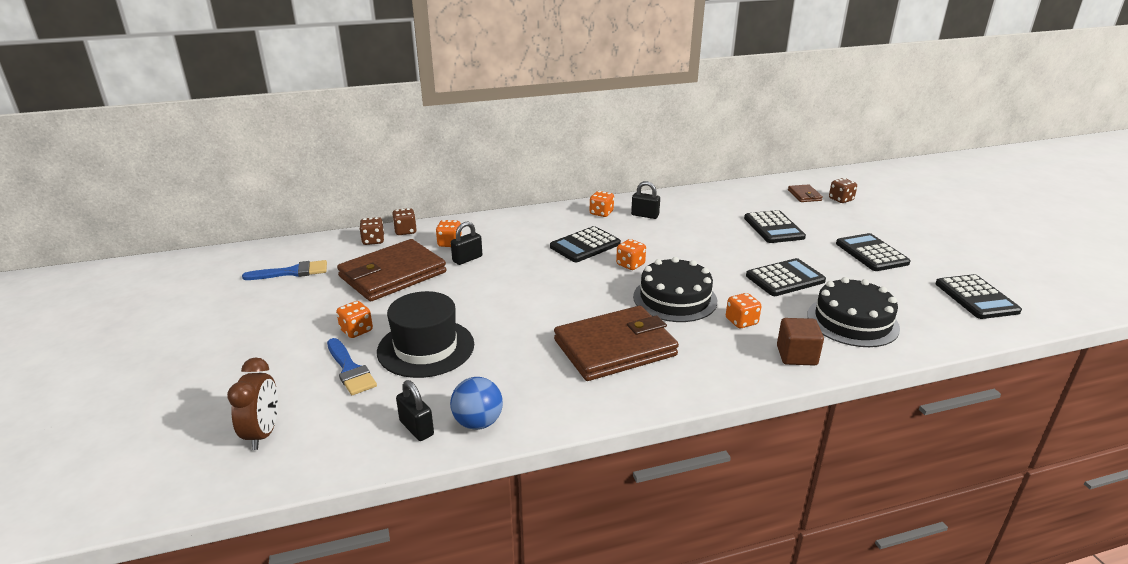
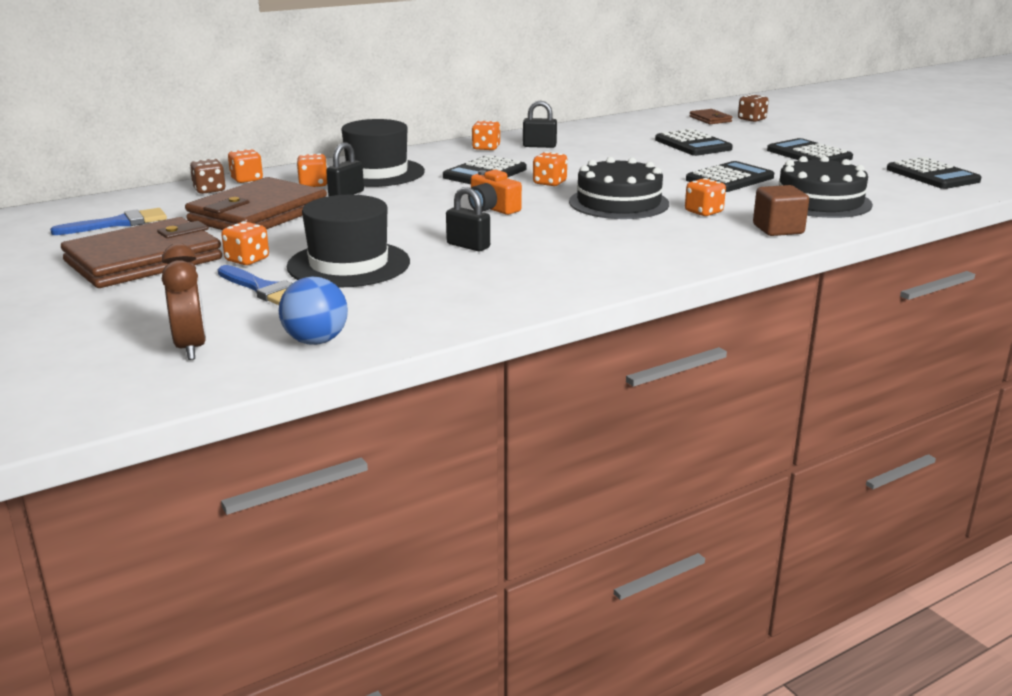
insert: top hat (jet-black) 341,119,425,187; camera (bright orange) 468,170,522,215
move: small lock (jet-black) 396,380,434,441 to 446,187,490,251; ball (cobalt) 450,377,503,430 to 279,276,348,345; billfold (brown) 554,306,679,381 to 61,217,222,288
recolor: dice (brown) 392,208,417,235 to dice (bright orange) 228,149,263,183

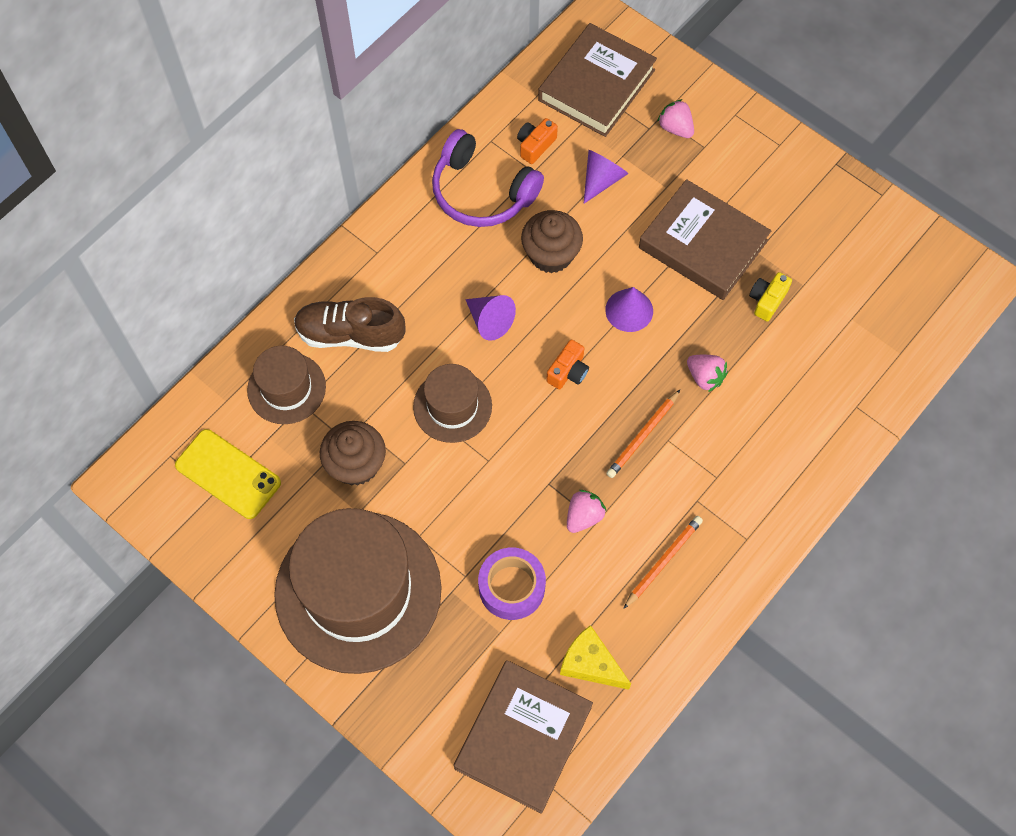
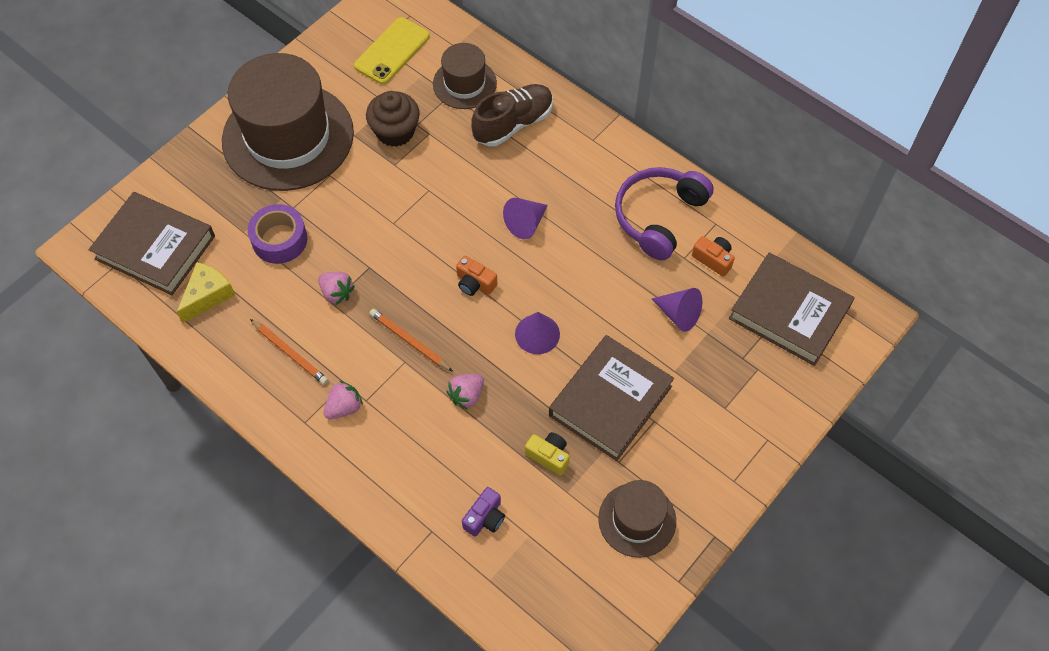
delete: fairy cake (brown) 521,210,583,273
insert: camera (violet) 462,487,505,537
move: top hat (brown) 413,364,492,443 to 598,480,676,558; strawberry (pink) 657,99,694,138 to 323,381,363,419
rotate: sneaker (brown) 294,297,405,352 = 471,84,553,147 45 degrees clockwise

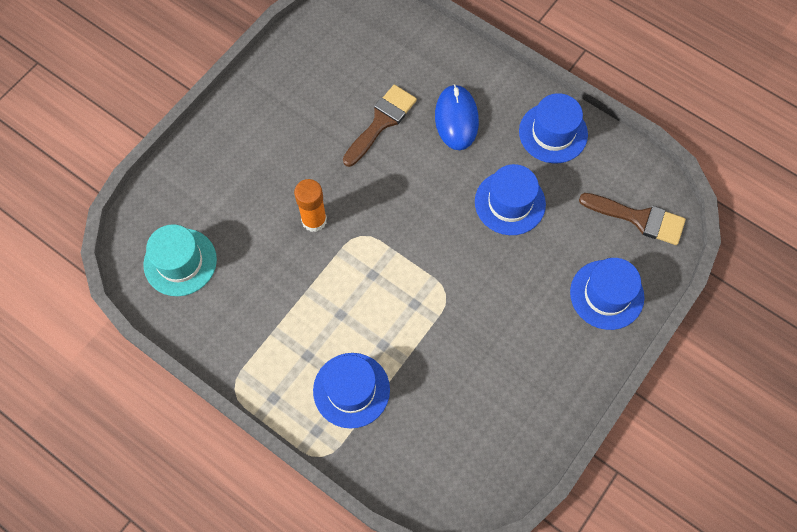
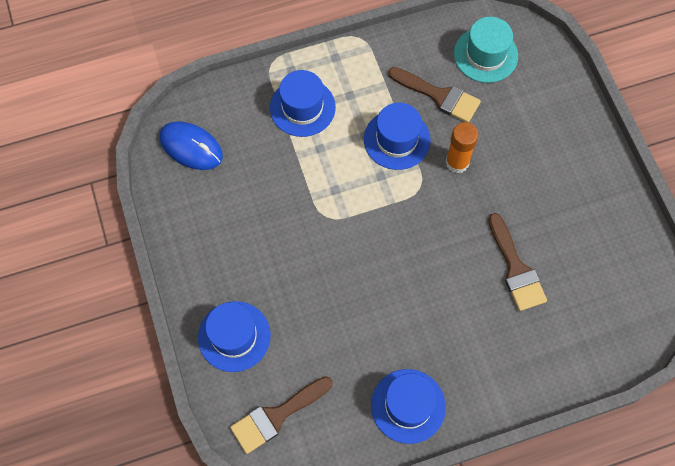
insert: paint brush (brown) 388,67,481,123
move: computer mouse (cobalt) 435,84,479,150 to 159,121,223,170; top hat (cobalt) 475,164,546,235 to 364,103,431,170

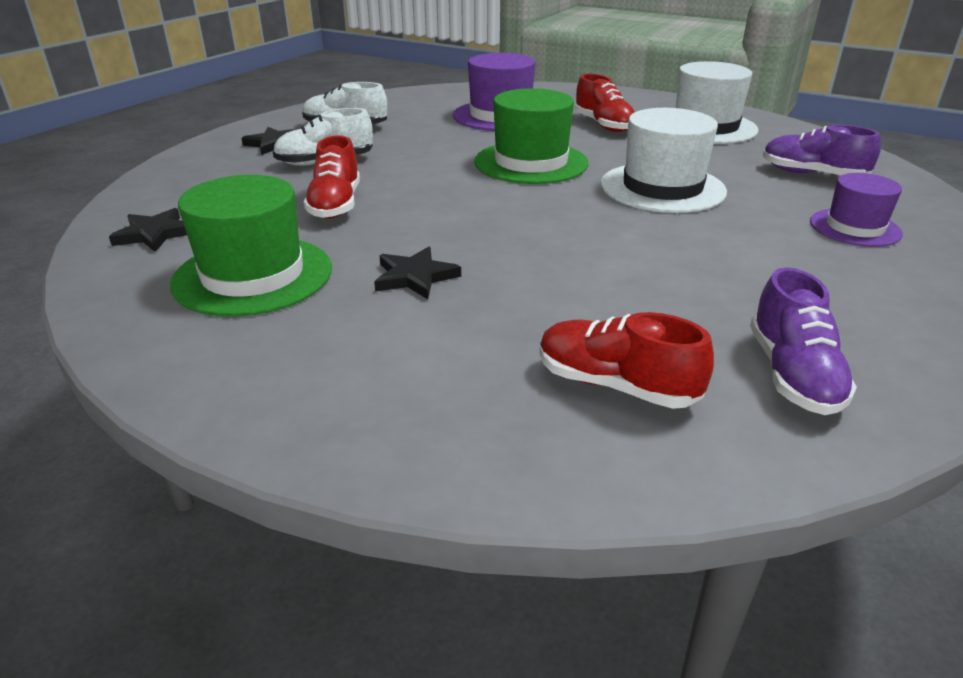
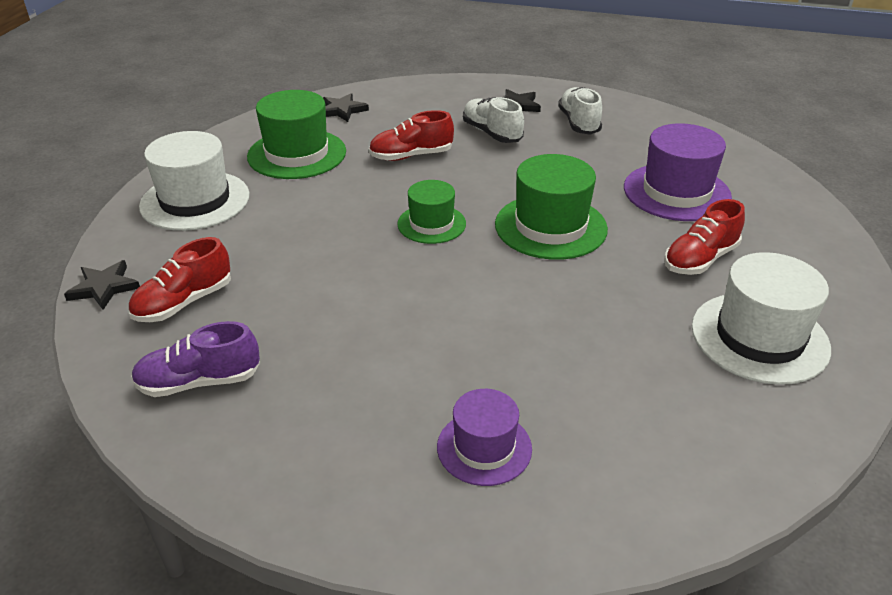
delete: sneaker (violet) 763,125,881,175
insert: top hat (leaf-green) 397,180,466,244
move: five-pointed star (jet-black) 374,247,461,299 to 64,260,140,310; top hat (pure white) 601,108,727,213 to 139,131,249,231
rotate: sneaker (scarlet) 539,312,714,409 = 128,237,231,322 150 degrees counterclockwise

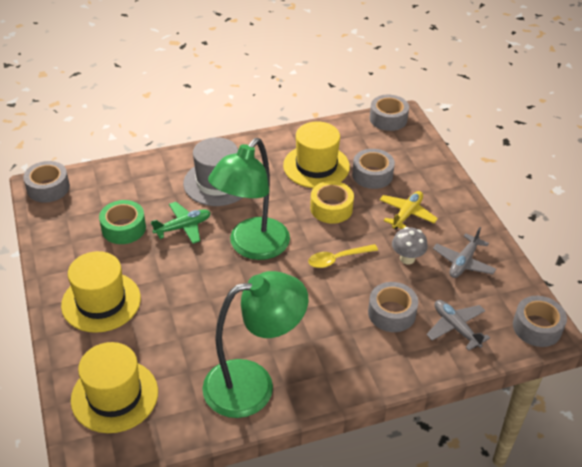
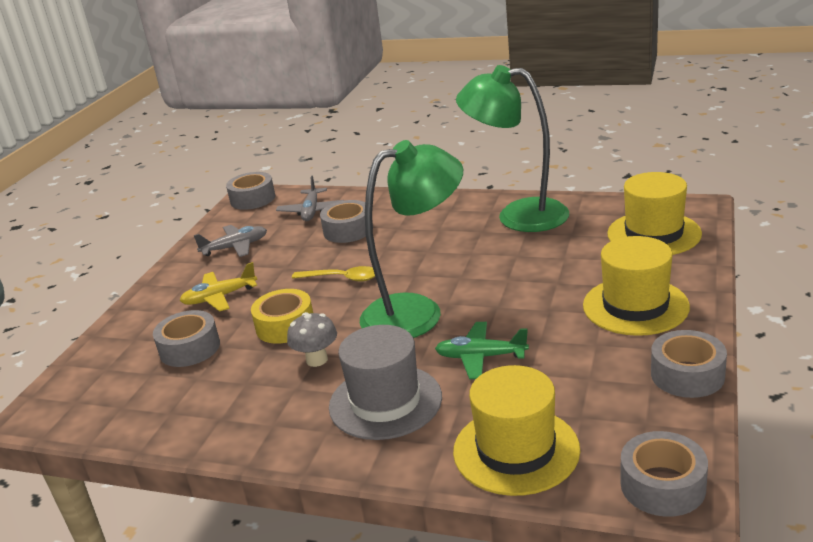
delete: roll of tape (leaf-green) 99,200,146,244
move: top hat (golden) 283,121,350,188 to 453,365,580,496; roll of tape (grey) 370,95,409,131 to 651,330,727,398; fungus (grey) 392,227,428,264 to 287,312,337,367

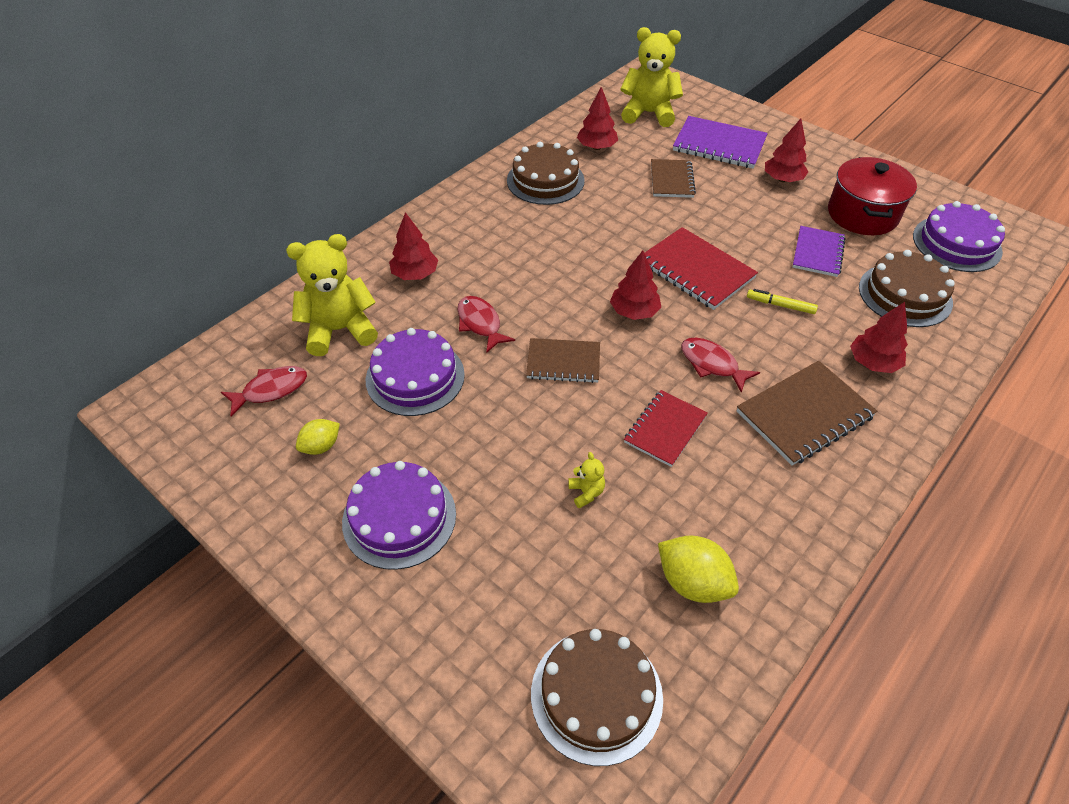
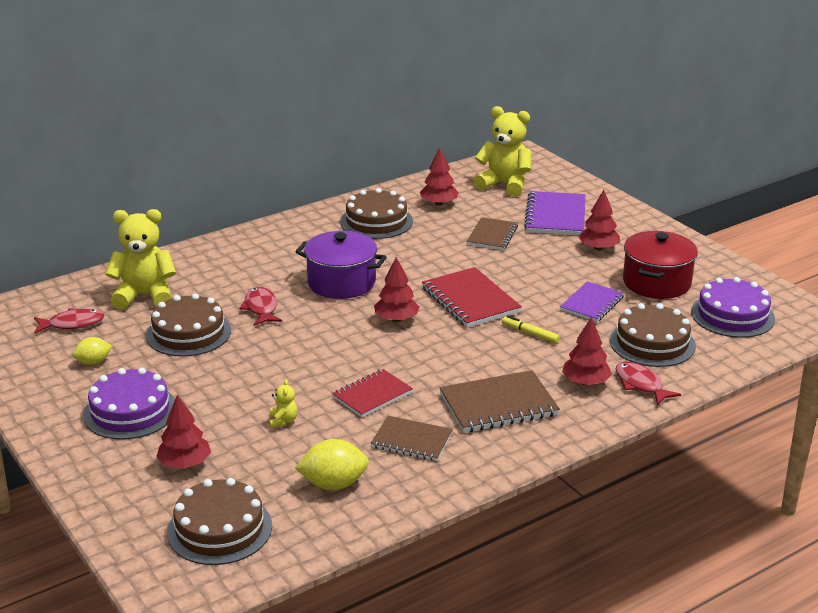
insert: stockpot (violet) 295,231,387,299
move: fir tree (scarlet) 389,212,438,280 to 156,394,211,469; notebook (brown) 526,338,600,383 to 371,416,453,461; toy fish (scarlet) 681,338,760,393 to 616,361,681,406
recolor: layer cake (violet) 366,328,465,416 to layer cake (brown) 146,293,231,357
rotate: citrus fruit (golden) 658,535,739,603 = 295,439,369,490 60 degrees counterclockwise; notebook (violet) 673,116,768,169 = 524,191,585,235 60 degrees clockwise

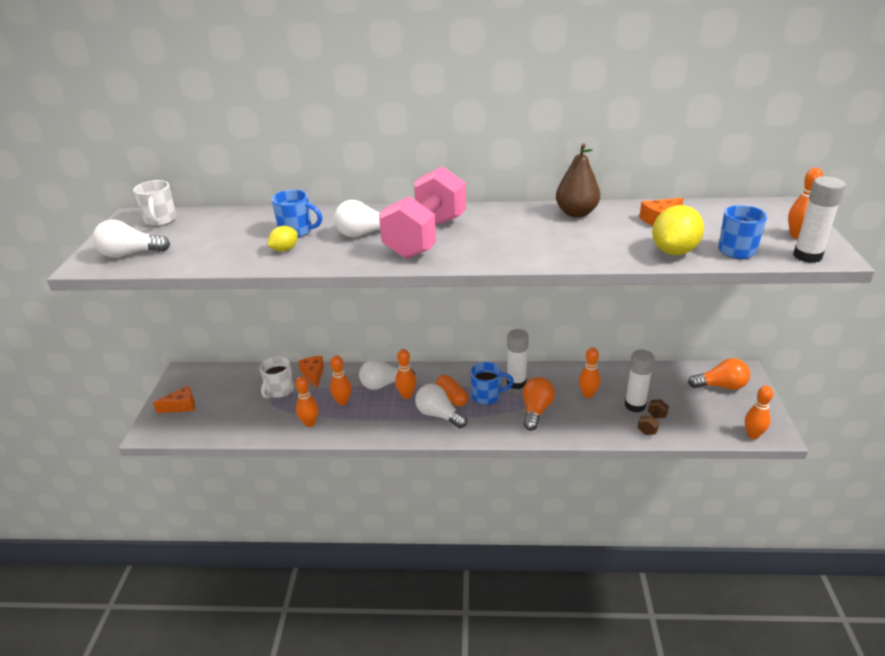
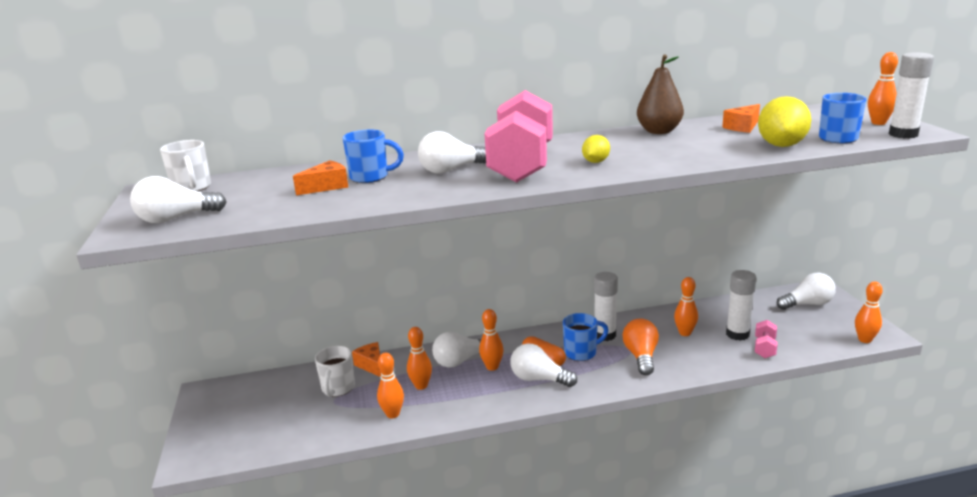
move: cheese (bright orange) 153,385,195,413 to 293,160,348,195; citrus fruit (golden) 267,226,298,252 to 582,135,610,163
recolor: dumbbell (brown) 637,399,669,435 to dumbbell (pink) 755,320,777,358; bulb (bright orange) 688,358,750,390 to bulb (pure white) 777,273,836,310

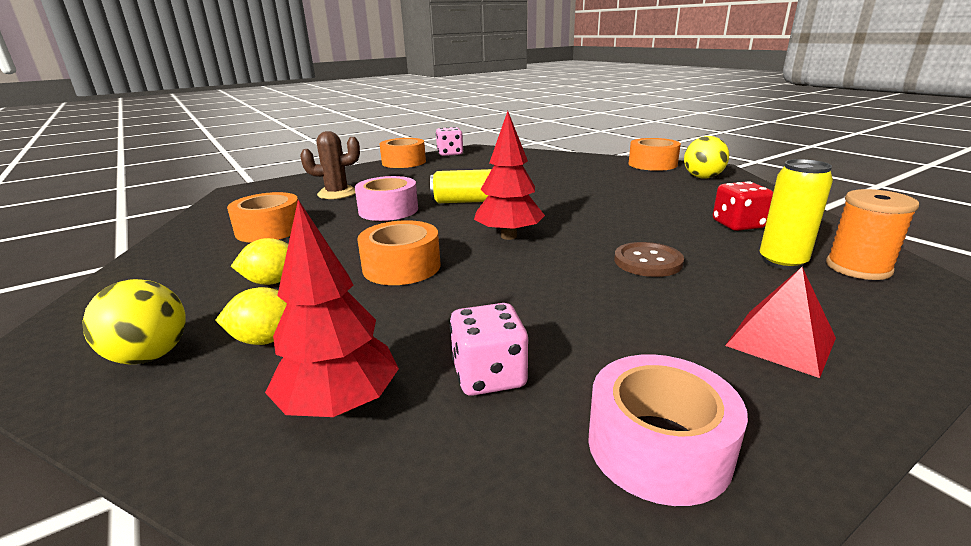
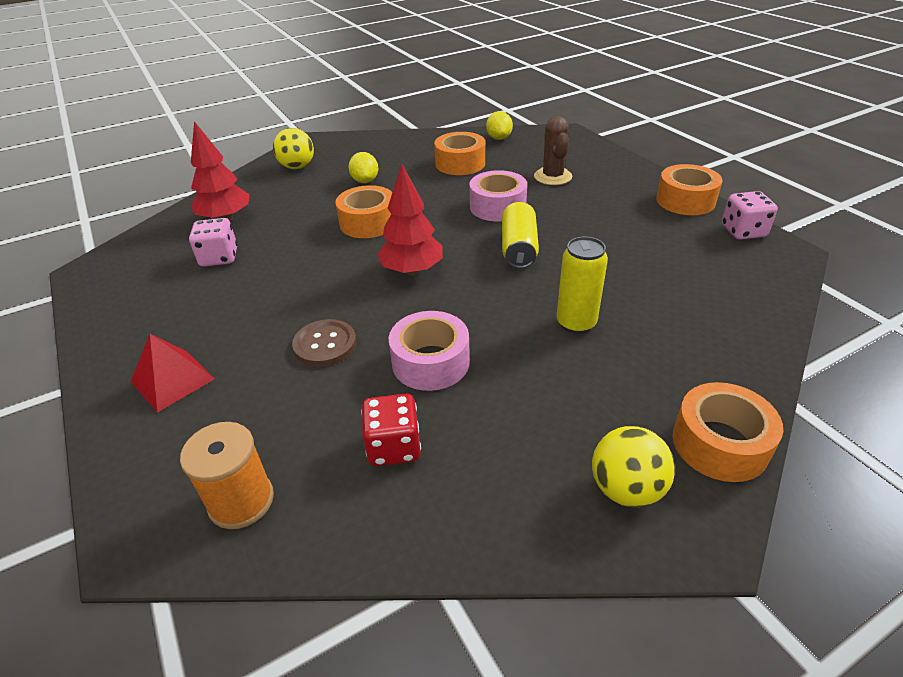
move: citrus fruit (golden) 215,287,287,345 to 486,111,513,140; roll of tape (pink) 588,354,748,506 to 389,311,470,391; soda can (golden) 760,159,833,270 to 556,237,608,334

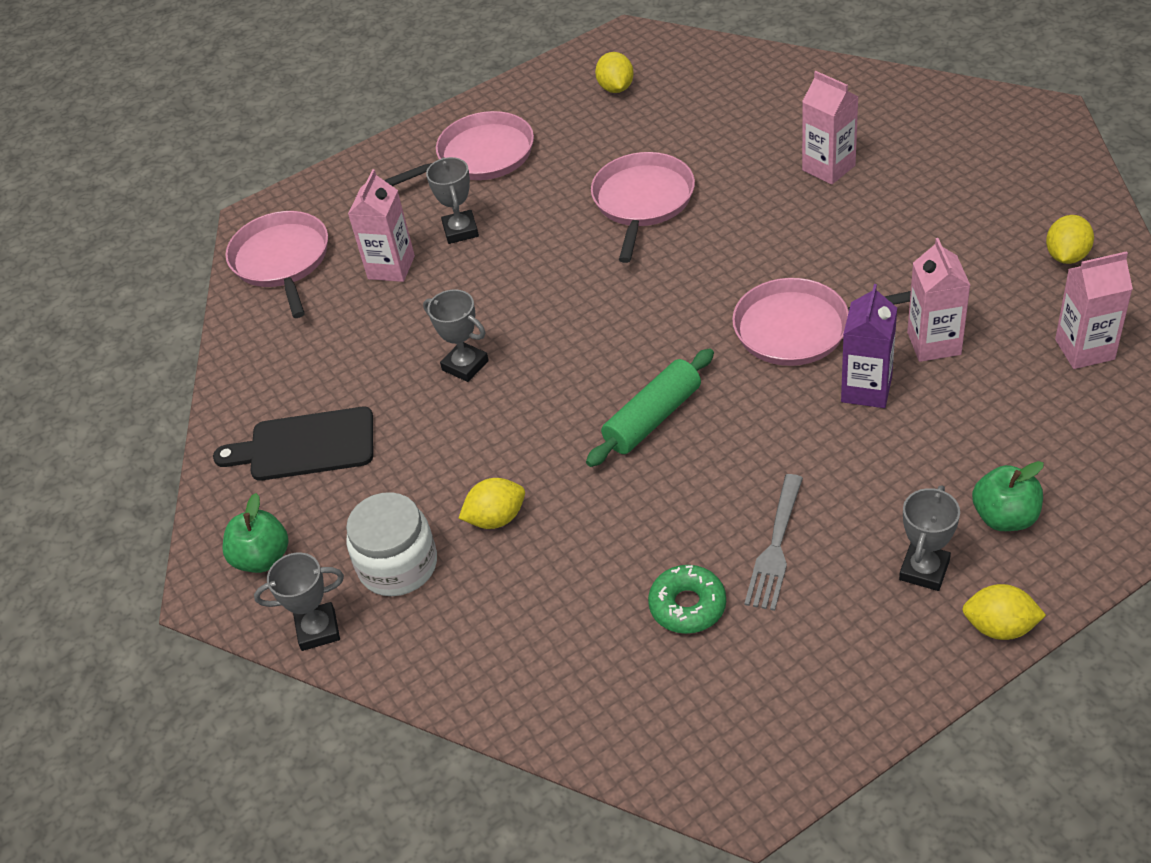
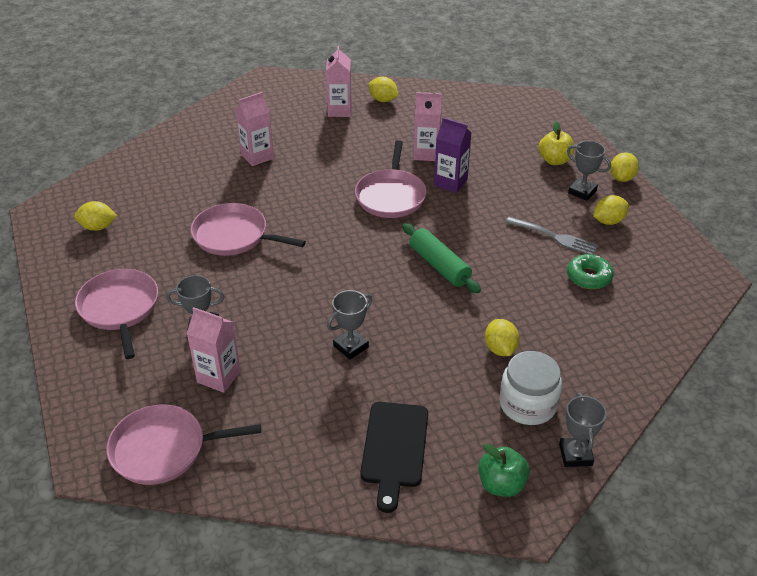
insert: citrus fruit (golden) 593,195,629,225
move: juice carton (pink) 1055,251,1133,369 to 326,46,352,117
recolor: toy apple (leaf-green) 972,461,1044,531 to toy apple (golden) 539,121,574,165

